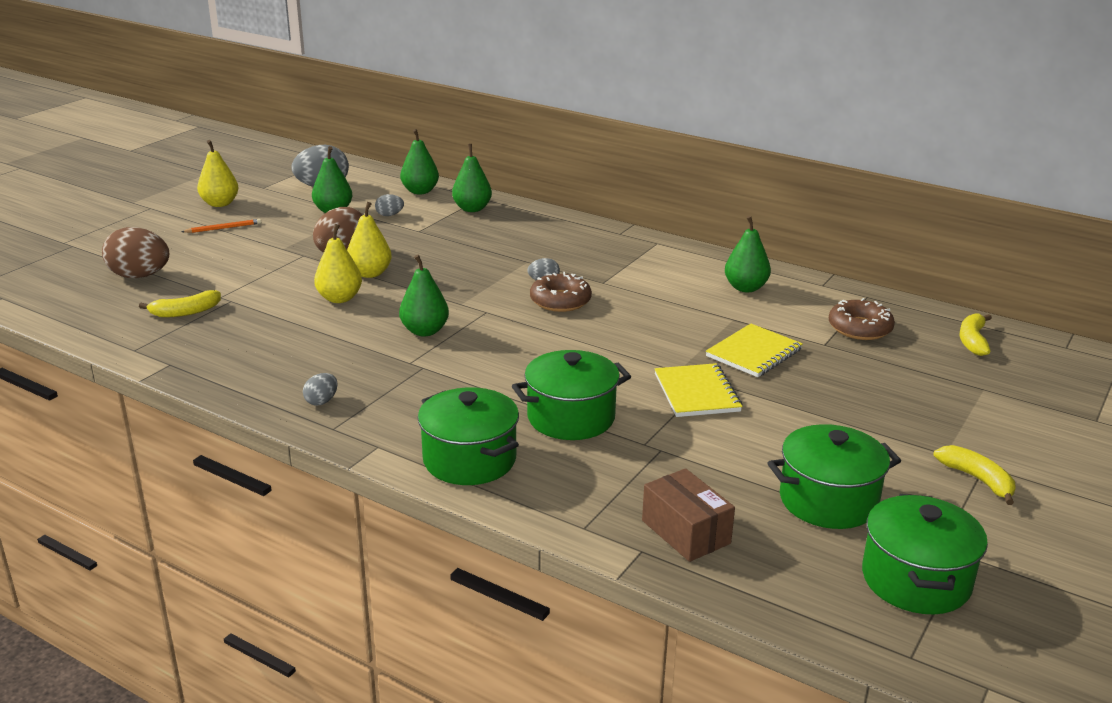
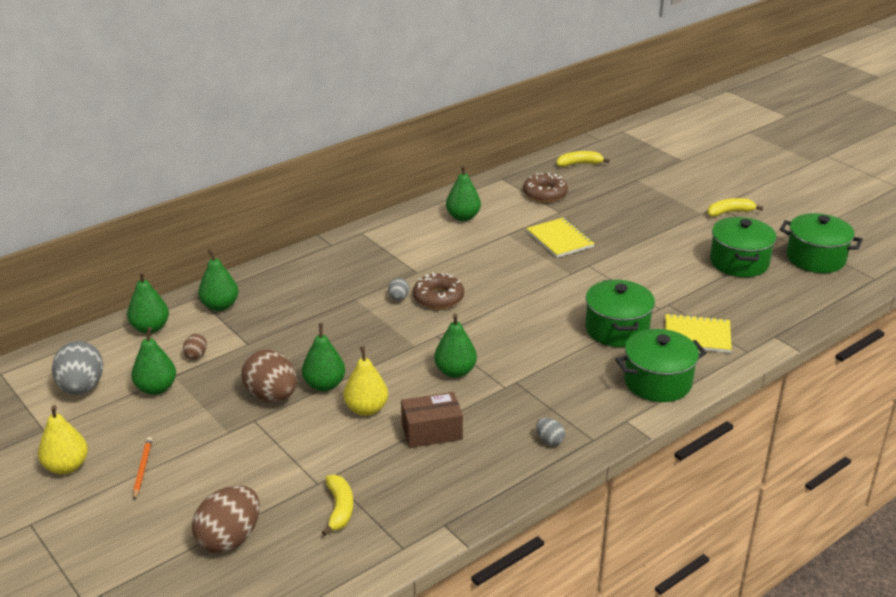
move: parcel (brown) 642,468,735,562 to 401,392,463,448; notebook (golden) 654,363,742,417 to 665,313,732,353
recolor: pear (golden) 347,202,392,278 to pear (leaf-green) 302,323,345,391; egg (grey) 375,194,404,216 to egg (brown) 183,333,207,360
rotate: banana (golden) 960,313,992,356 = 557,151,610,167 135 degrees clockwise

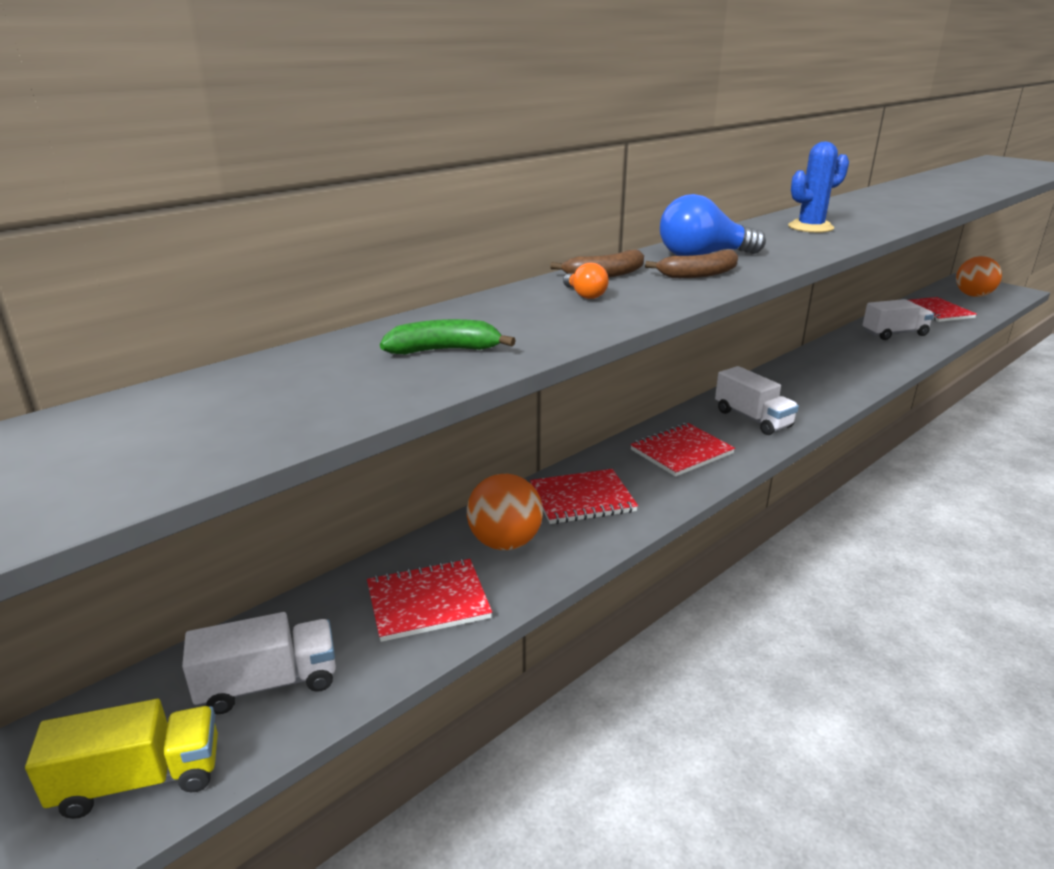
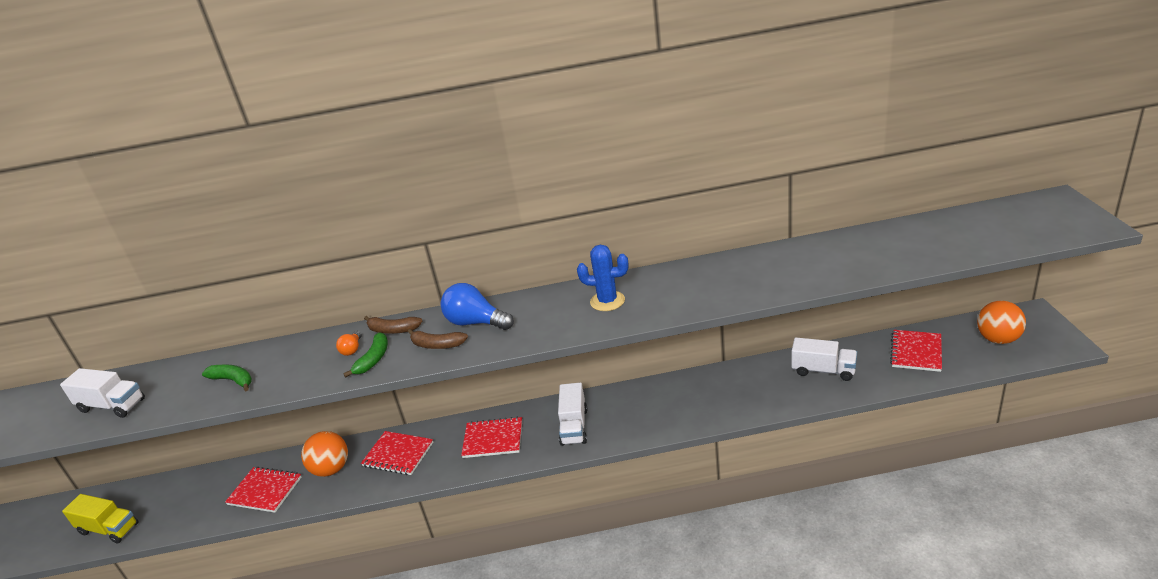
insert: banana (leaf-green) 343,332,388,378
move: toy truck (pure white) 182,612,336,714 to 60,368,145,418

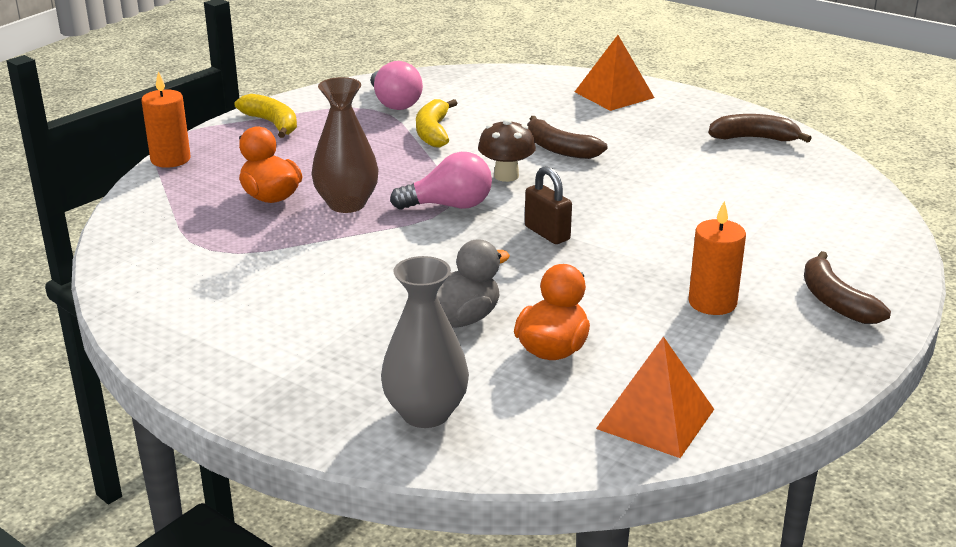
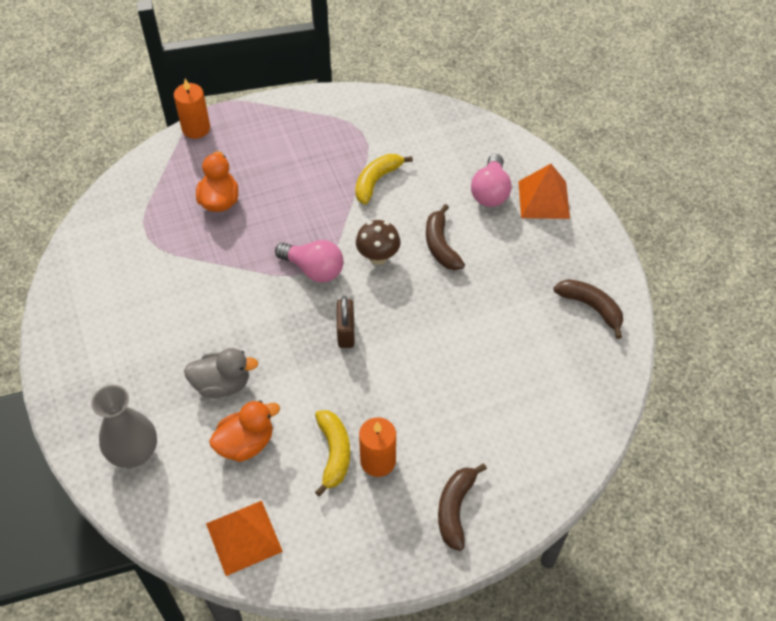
delete: flower vase (brown) 311,77,379,213
move: banana (golden) 235,94,297,138 to 315,410,350,496; bulb (pink) 371,61,423,110 to 471,154,512,207

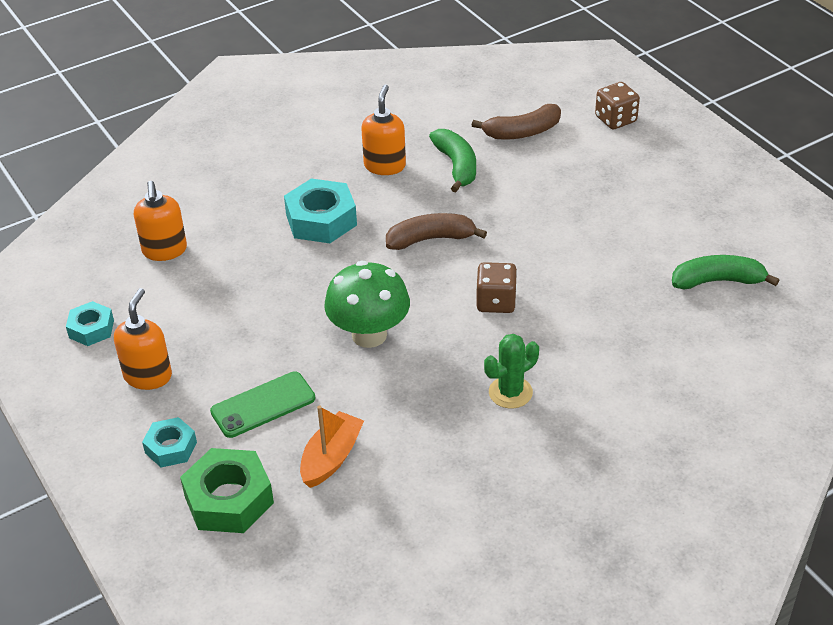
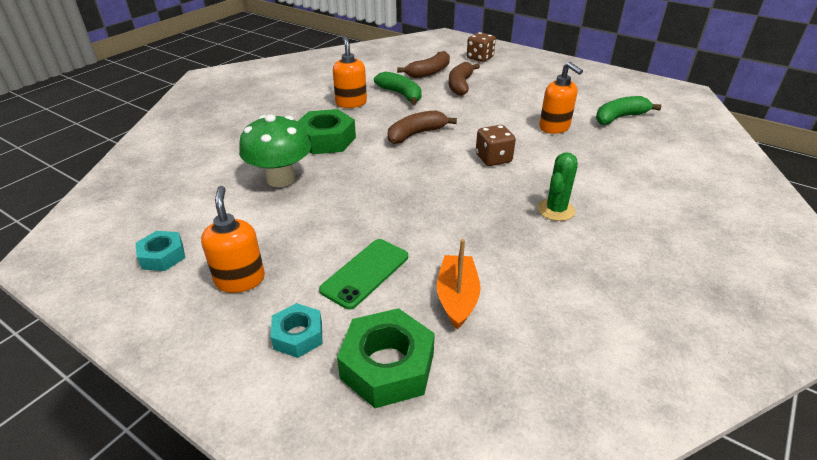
insert: banana (brown) 449,62,480,96
move: soap pump (bright orange) 134,181,187,261 to 539,62,583,134; fungus (leaf-green) 324,261,410,348 to 239,114,311,187
recolor: nut (teal) 284,178,357,243 to nut (leaf-green) 297,109,356,154

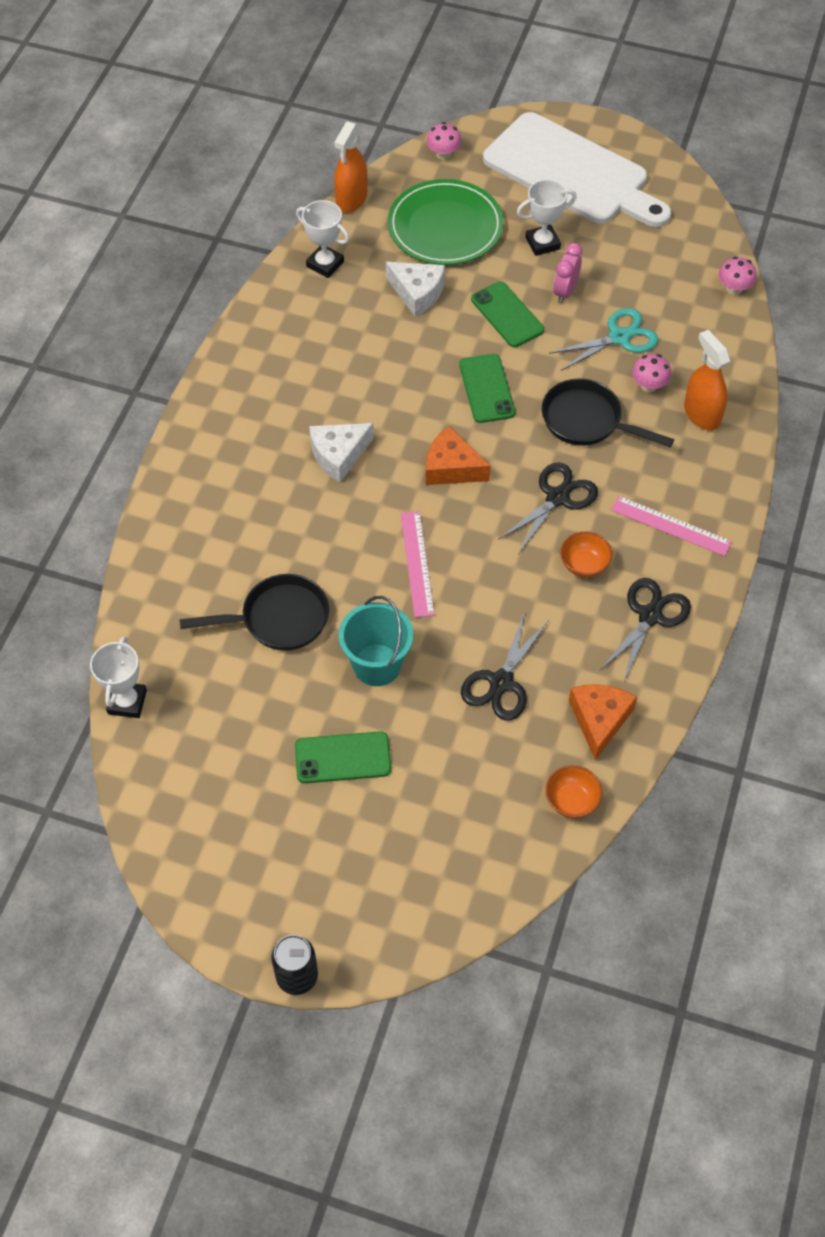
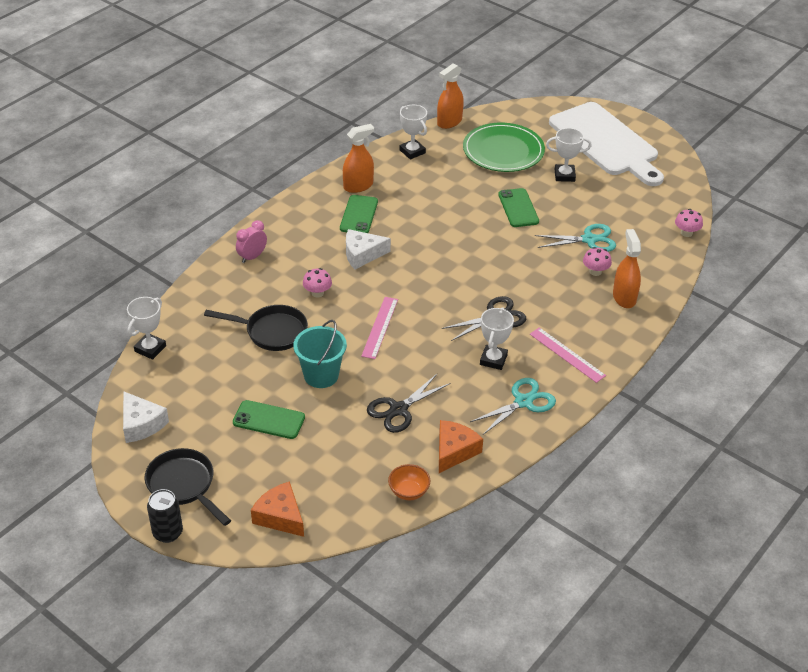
insert: sprayer (bright orange) 343,124,374,193
move: cheese (pure white) 386,262,445,317 to 123,391,169,443; fungus (pink) 426,122,462,160 to 303,268,332,298; cheese (bright orange) 426,426,491,485 to 251,481,304,537; phone (leaf-green) 459,354,515,423 to 340,195,378,233; pan (jet-black) 542,379,674,447 to 145,448,231,526; alarm clock (pink) 553,243,582,303 to 236,220,267,263
replace: deep dish (bright orange) 560,531,612,578 to prize cup (pure white) 480,307,514,370
recolor: pair of scissors (jet-black) 600,578,691,684 to pair of scissors (teal) 470,378,556,435

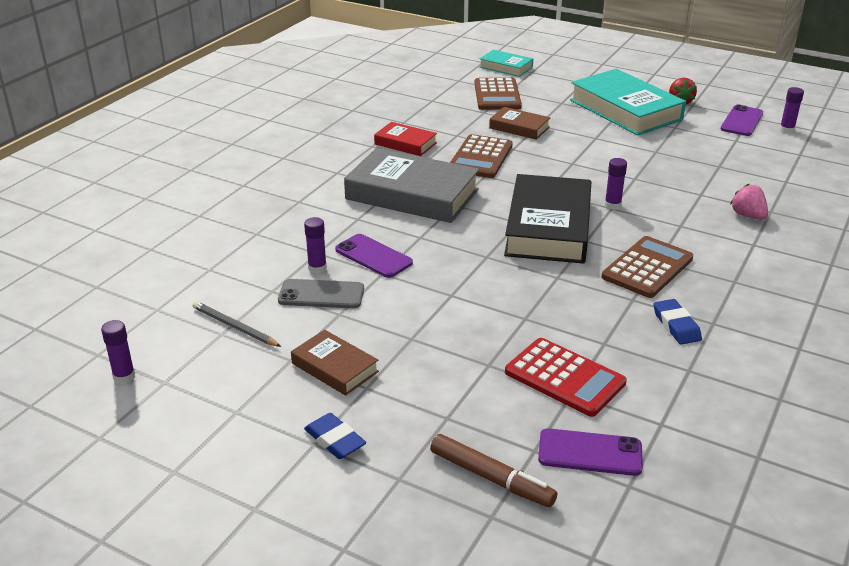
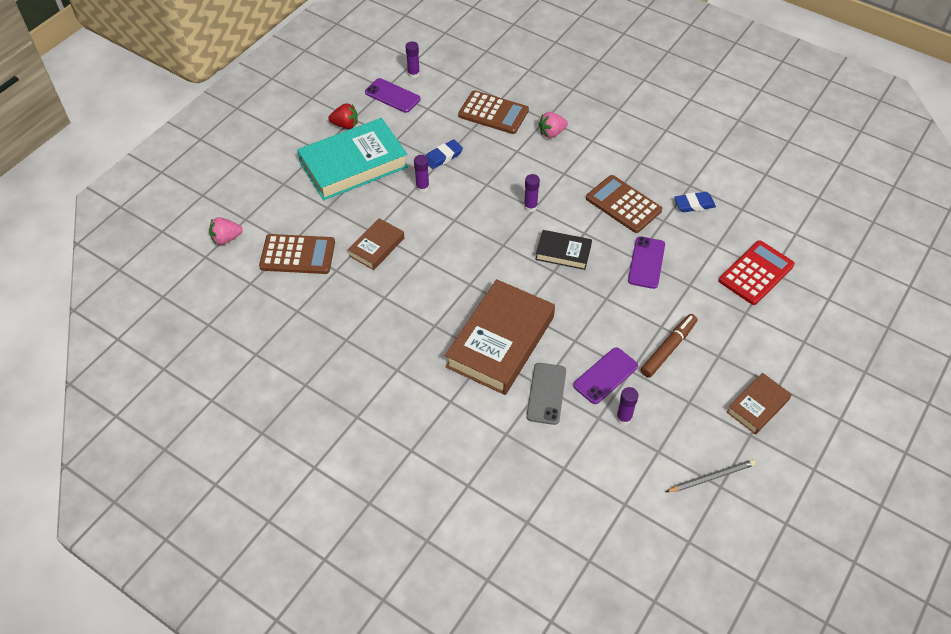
delete: hardback (scarlet) 374,122,437,156
move: glue stick (violet) 101,320,135,384 to 414,155,429,192; phone (grey) 278,279,364,308 to 526,363,566,425; gum eraser (cobalt) 304,413,366,459 to 426,139,463,169; marker (brown) 430,434,557,507 to 641,314,697,378; calculator (brown) 450,134,513,178 to 458,90,529,134; phone (violet) 538,428,643,476 to 628,236,665,289
replace: hardback (teal) 479,50,533,77 to strawberry (pink) 209,217,243,245
recolor: hardback (grey) 344,148,479,223 to hardback (brown) 445,279,555,395
rotate: wooden pencil (grey) 193,301,281,347 = 666,459,756,492 150 degrees counterclockwise
resize: hardback (jet-black) 504,174,591,264 = 535,230,592,270 x0.51

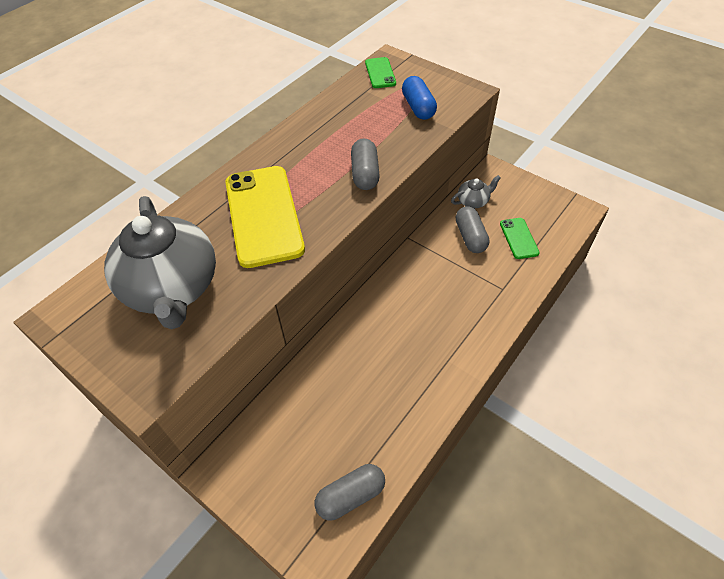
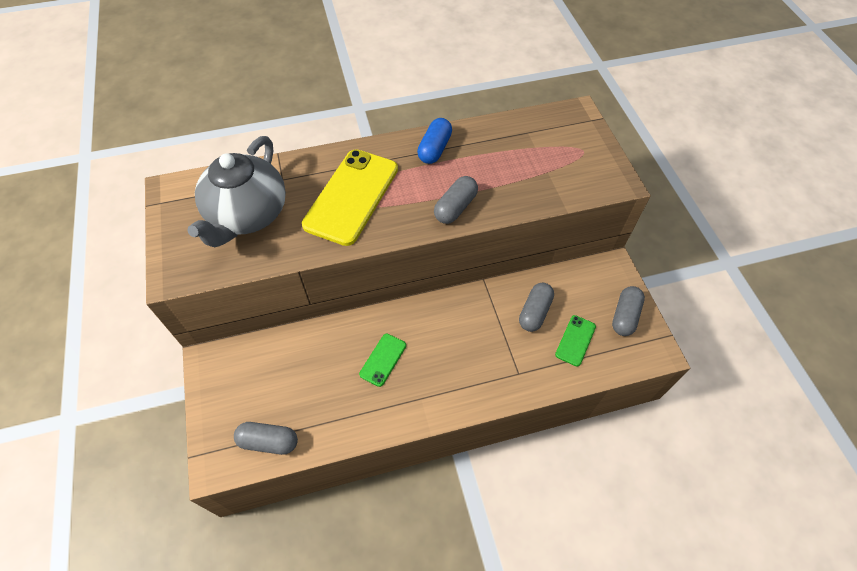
delete: china teapot (grey) 451,175,501,208
insert: pill shape (grey) 612,286,645,336
move: phone (leaf-green) 365,57,396,88 to 359,334,406,387; pill shape (cobalt) 402,76,437,120 to 417,118,452,164

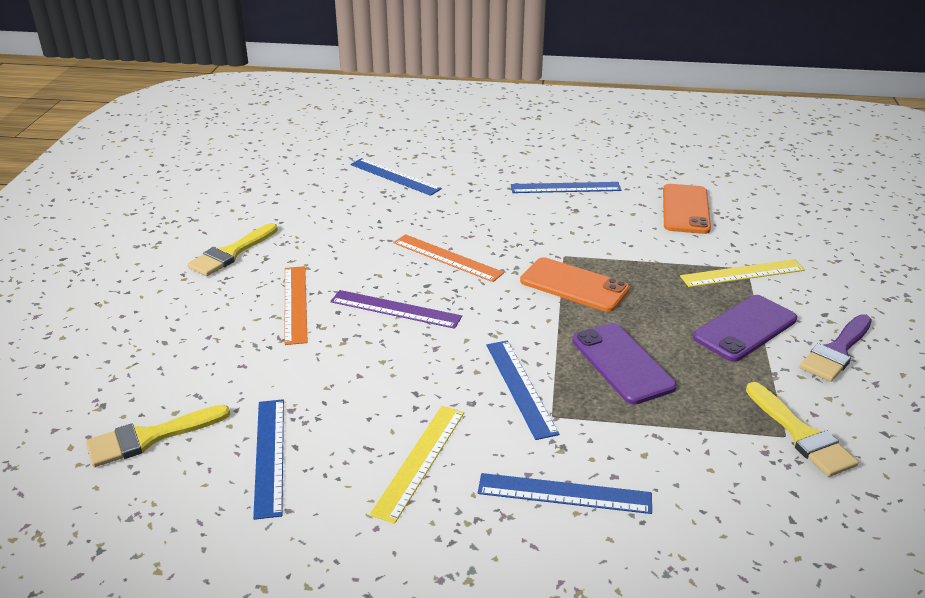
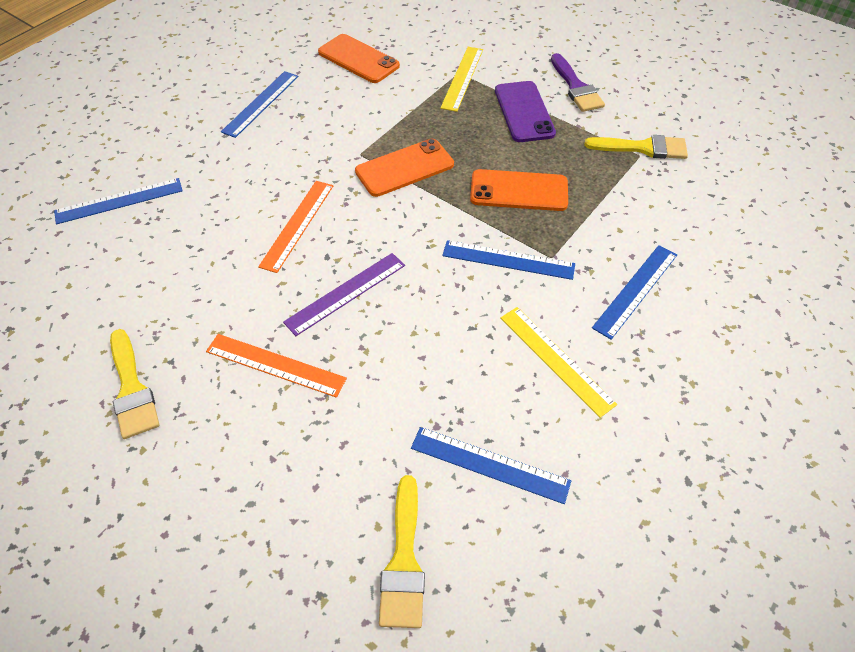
recolor: phone (violet) 572,323,677,405 to phone (bright orange) 470,169,568,211
rotate: ruler (bright orange) 393,234,504,282 = 258,181,333,273 45 degrees counterclockwise

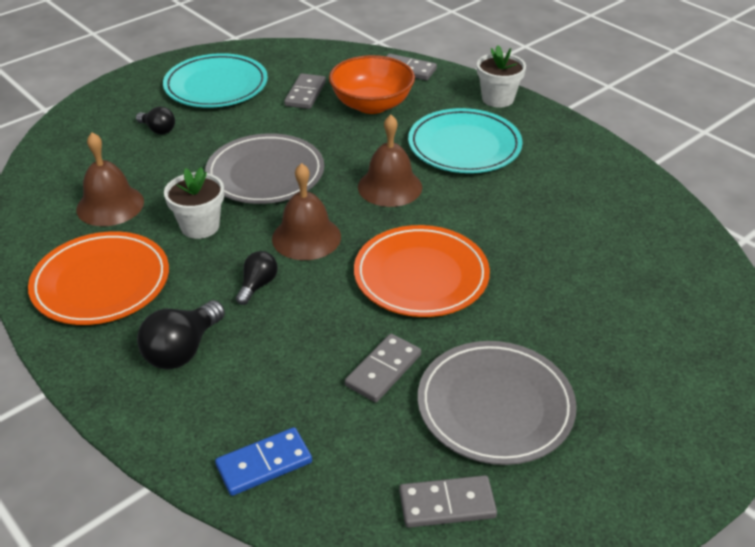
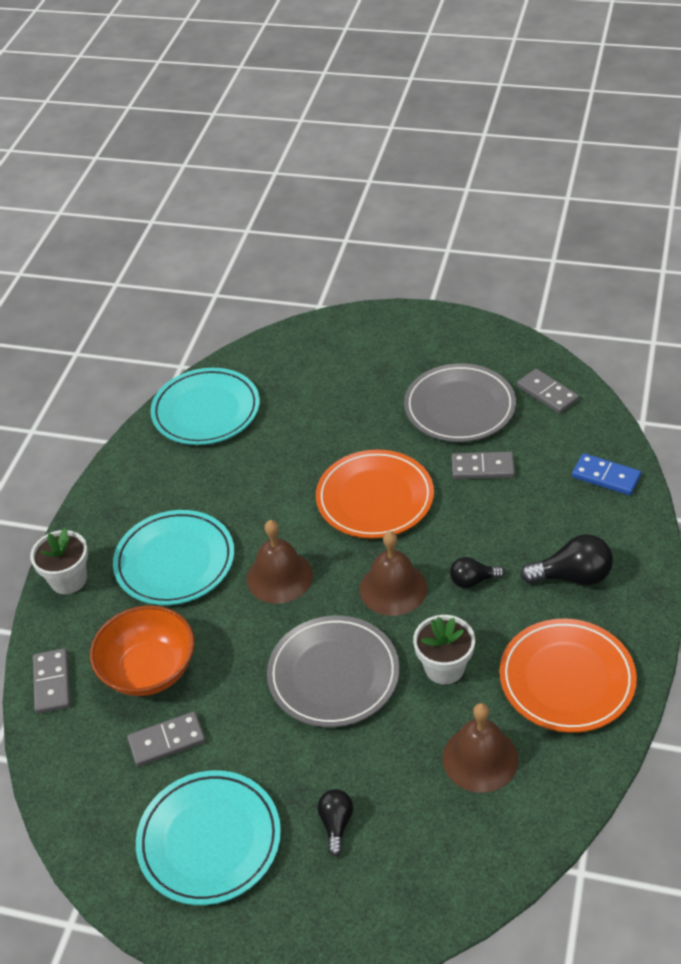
insert: dinner plate (teal) 151,368,260,445

